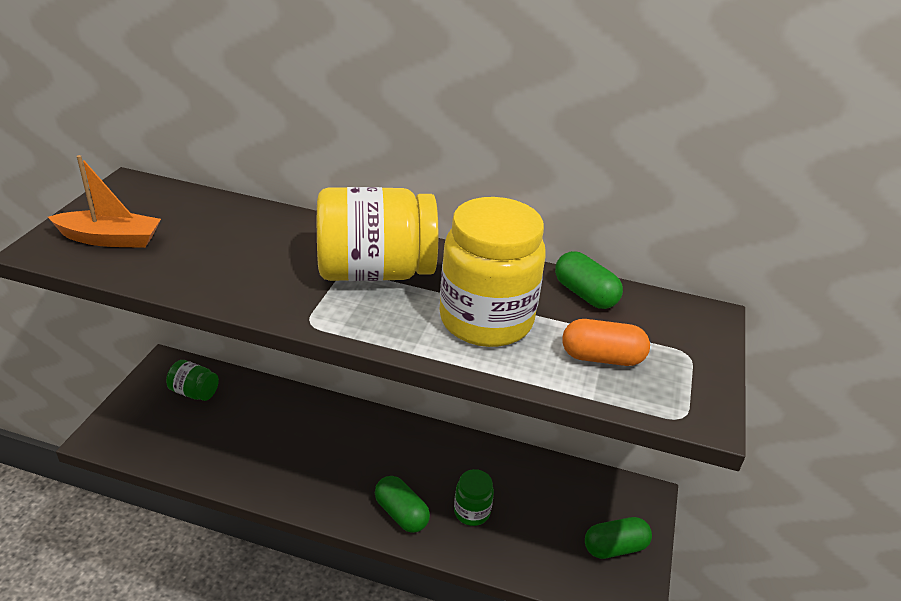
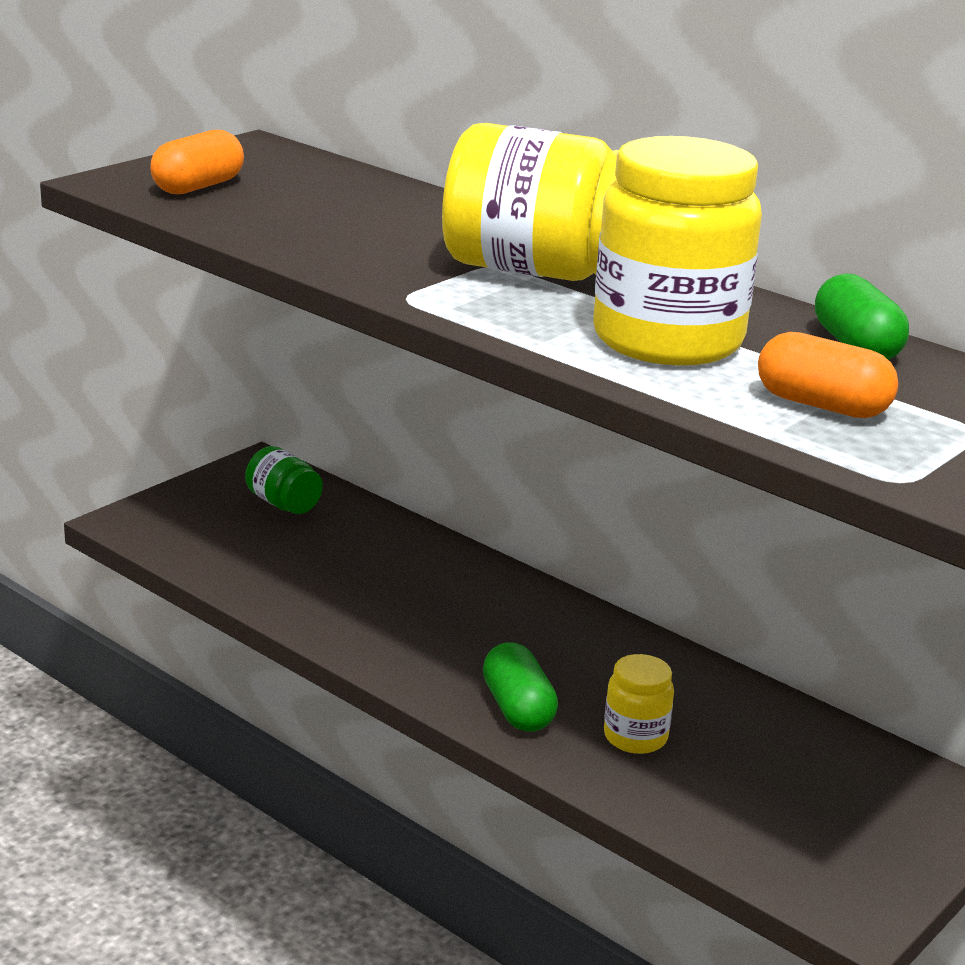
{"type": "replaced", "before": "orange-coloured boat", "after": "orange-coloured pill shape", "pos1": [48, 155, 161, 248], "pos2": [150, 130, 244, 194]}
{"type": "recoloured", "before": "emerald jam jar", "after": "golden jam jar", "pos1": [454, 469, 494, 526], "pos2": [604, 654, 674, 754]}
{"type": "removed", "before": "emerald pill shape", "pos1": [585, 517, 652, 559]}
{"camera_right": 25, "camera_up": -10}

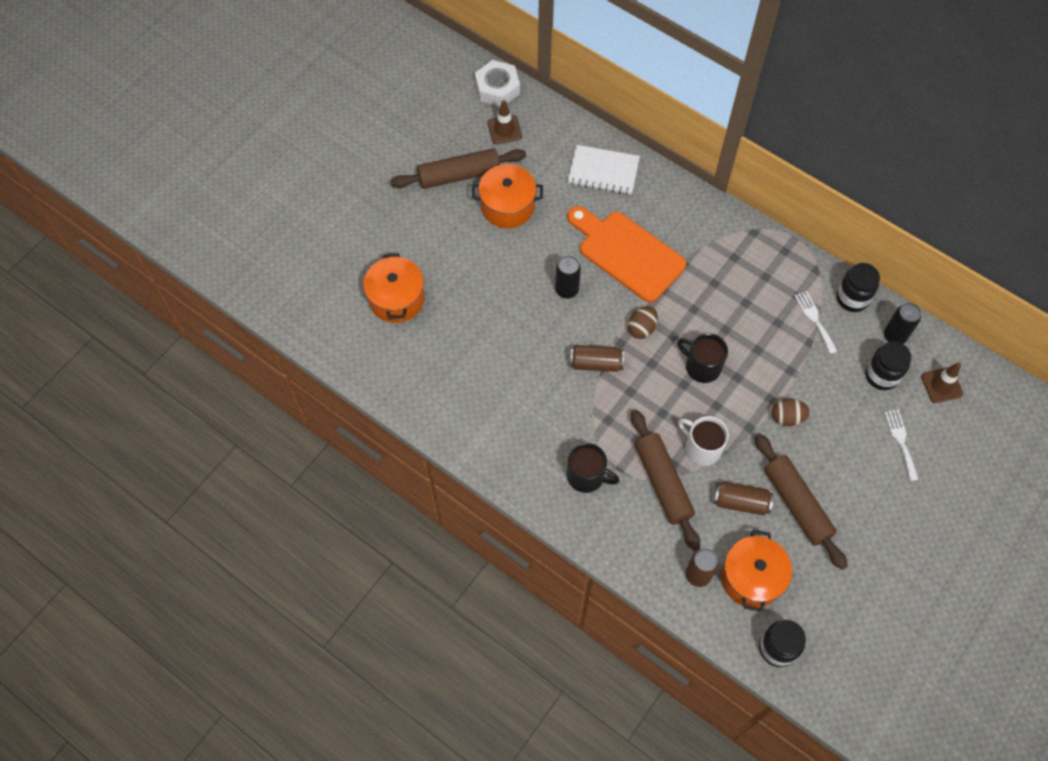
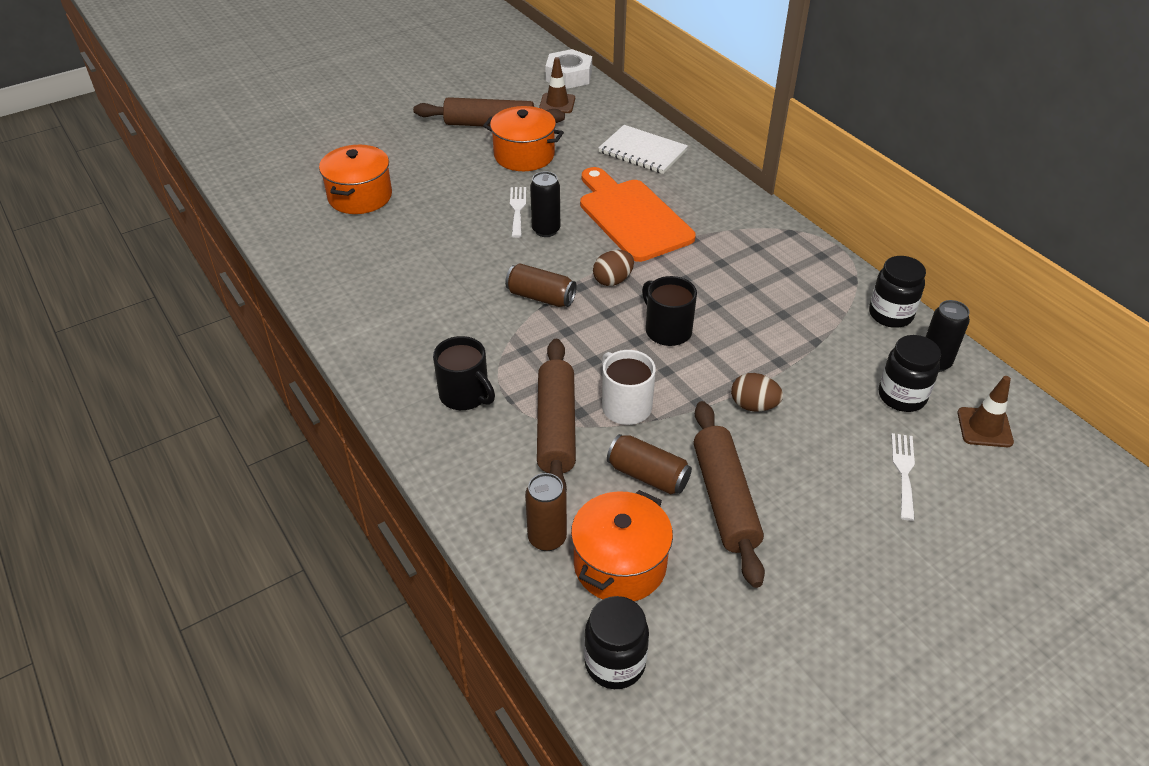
{"type": "moved", "before": "pure white fork", "pos1": [794, 291, 838, 354], "pos2": [510, 187, 526, 238]}
{"camera_right": 20, "camera_up": -20}

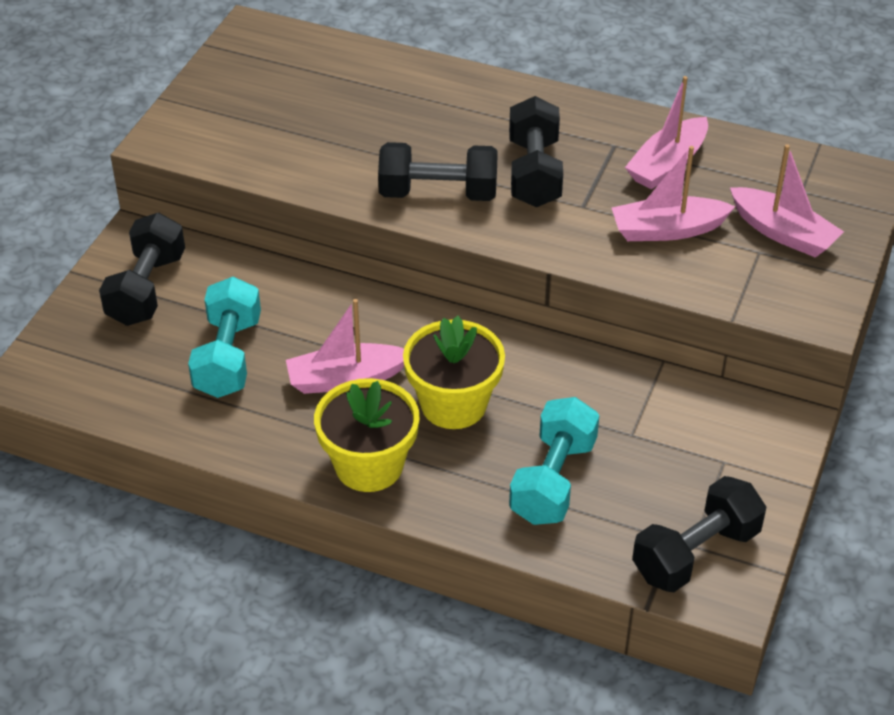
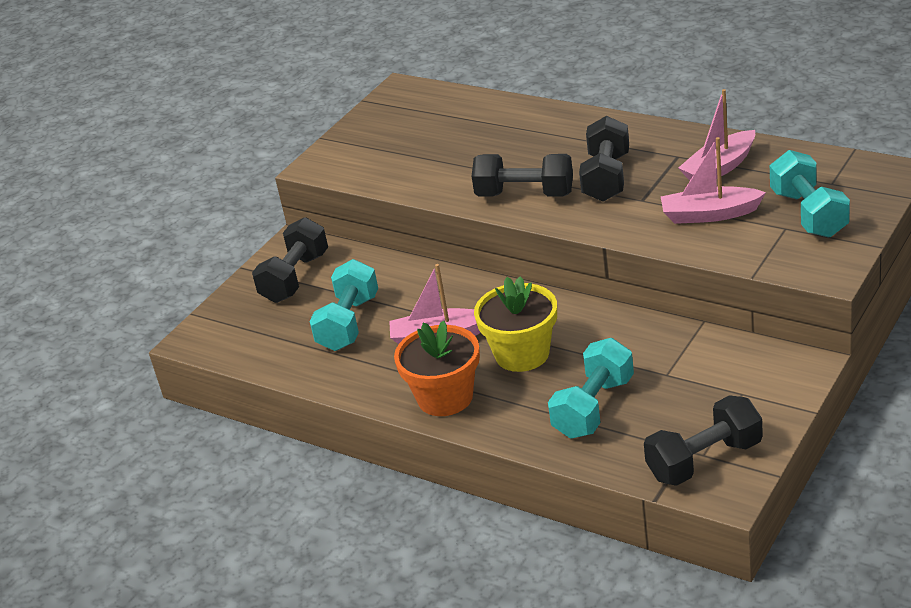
{"type": "recoloured", "before": "golden flower pot", "after": "orange-coloured flower pot", "pos1": [314, 378, 420, 492], "pos2": [394, 321, 480, 416]}
{"type": "replaced", "before": "rosy boat", "after": "turquoise dumbbell", "pos1": [730, 144, 844, 258], "pos2": [770, 150, 850, 238]}
{"camera_right": 15, "camera_up": -10}

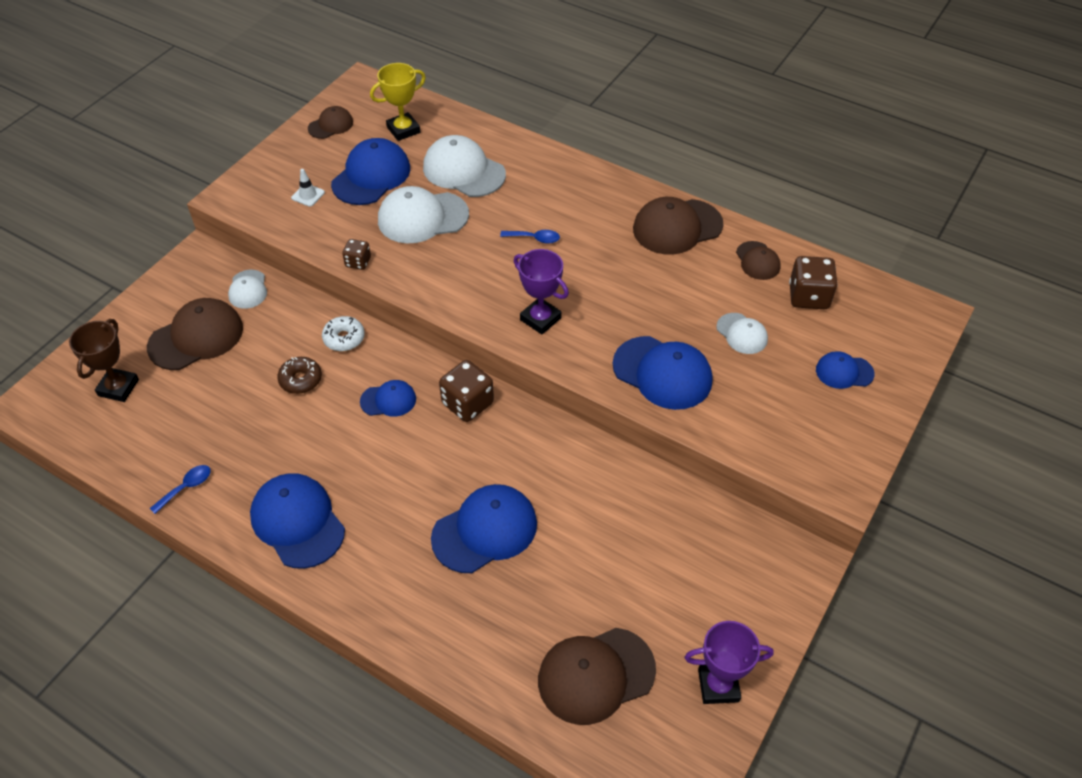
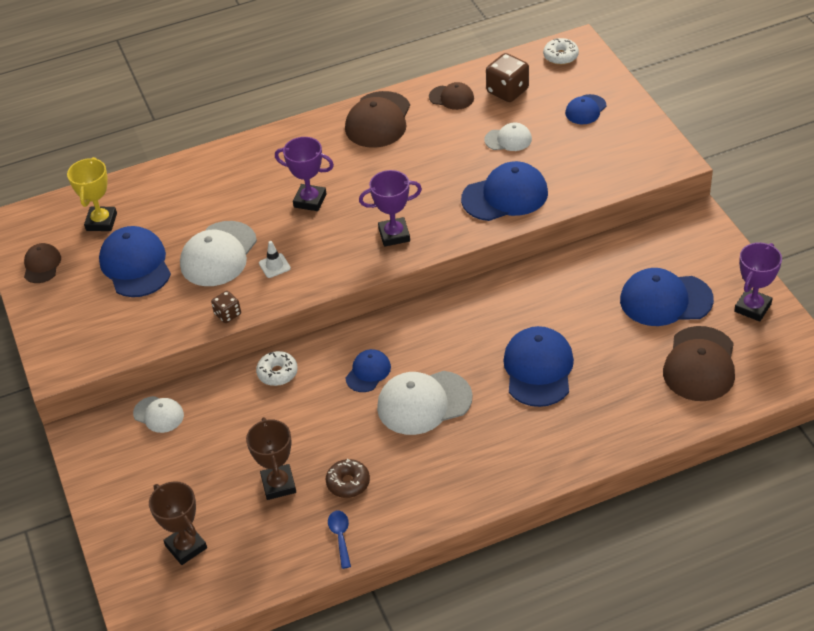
{"type": "added", "after": "dark brown trophy", "pos2": [246, 417, 296, 500]}
{"type": "moved", "before": "pure white safety cone", "pos1": [291, 169, 325, 207], "pos2": [259, 241, 291, 278]}
{"type": "replaced", "before": "royal blue teaspoon", "after": "royal purple trophy", "pos1": [500, 230, 560, 244], "pos2": [275, 137, 334, 211]}
{"type": "moved", "before": "dark brown donut", "pos1": [277, 357, 322, 394], "pos2": [326, 459, 370, 498]}
{"type": "moved", "before": "pure white peaked cap", "pos1": [423, 135, 506, 197], "pos2": [377, 371, 473, 435]}
{"type": "added", "after": "pure white donut", "pos2": [543, 38, 579, 65]}
{"type": "moved", "before": "royal blue peaked cap", "pos1": [250, 473, 345, 569], "pos2": [620, 268, 714, 326]}
{"type": "removed", "before": "dark brown peaked cap", "pos1": [147, 298, 243, 370]}
{"type": "removed", "before": "dark brown game die", "pos1": [439, 360, 494, 422]}
{"camera_right": -50, "camera_up": -5}

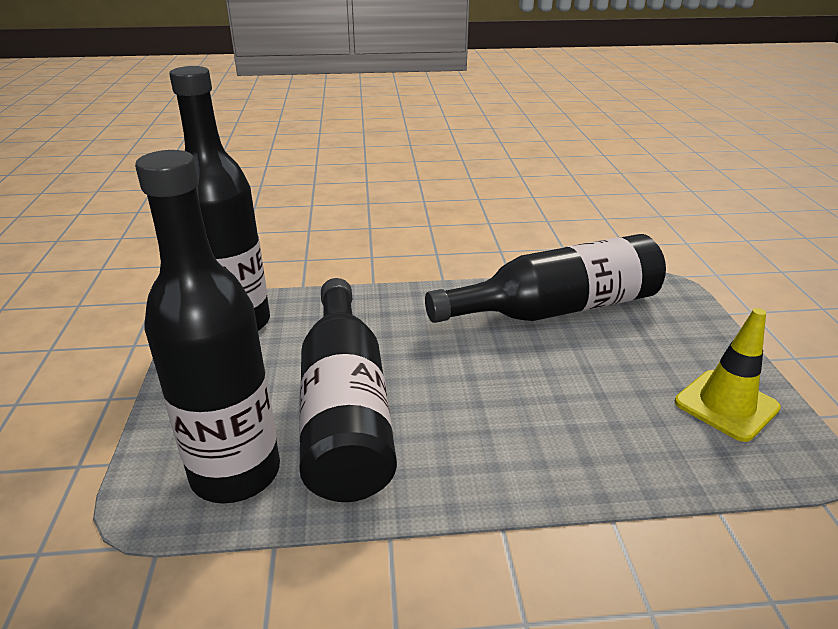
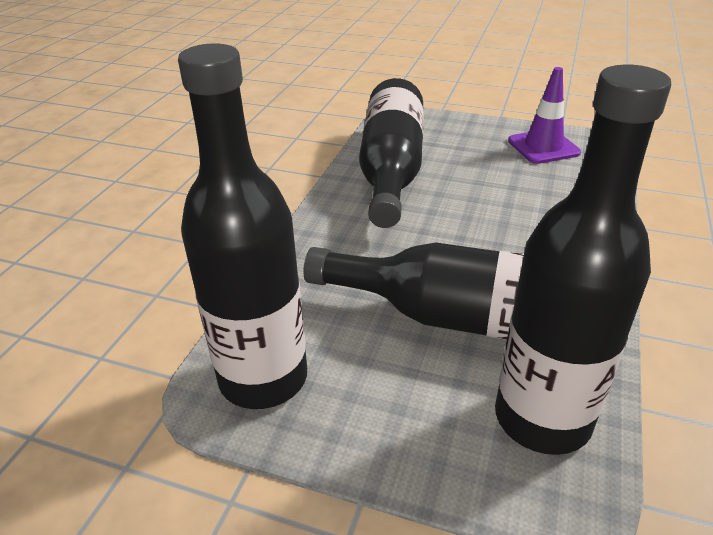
{"type": "recoloured", "before": "golden safety cone", "after": "royal purple safety cone", "pos1": [675, 308, 781, 442], "pos2": [508, 67, 581, 164]}
{"camera_right": -65, "camera_up": 5}

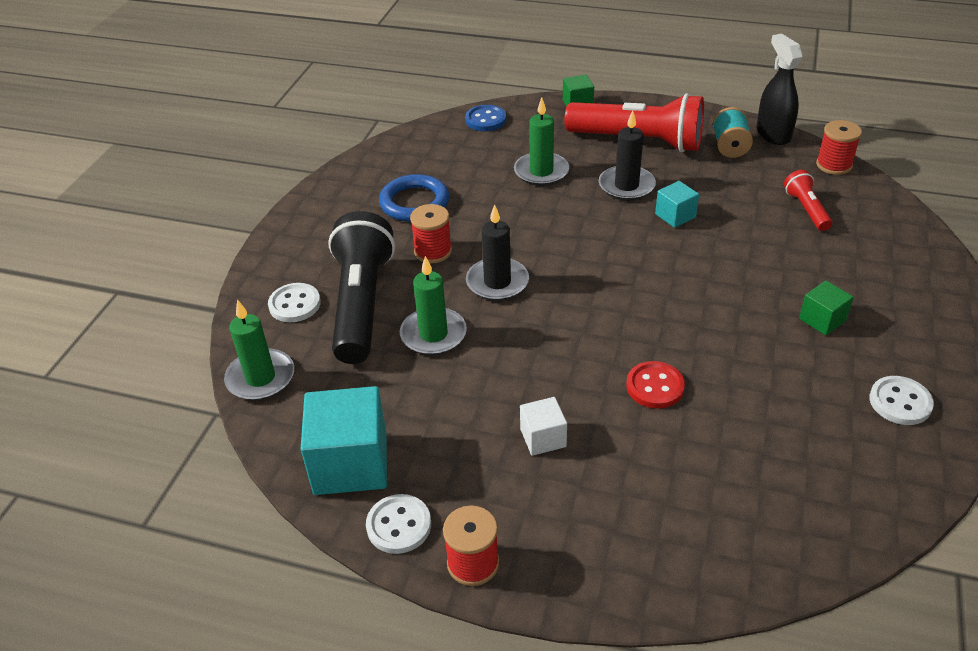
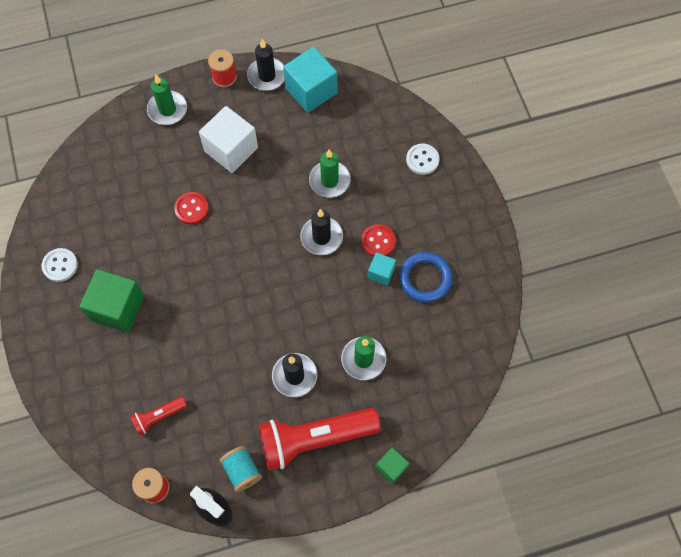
{"type": "resized", "before": "emerald block", "pos1": [799, 281, 854, 335], "pos2": [79, 269, 144, 333], "scale": 1.92}
{"type": "turned", "before": "crimson torch", "pos1": [784, 170, 832, 231], "pos2": [130, 397, 187, 436], "turn": 105}
{"type": "moved", "before": "emerald wax candle", "pos1": [224, 299, 294, 401], "pos2": [147, 74, 187, 125]}
{"type": "resized", "before": "pure white block", "pos1": [520, 397, 567, 456], "pos2": [199, 106, 258, 173], "scale": 1.92}
{"type": "replaced", "before": "pure white shirt button", "after": "ebony wax candle", "pos1": [366, 494, 431, 554], "pos2": [247, 39, 285, 91]}
{"type": "replaced", "before": "crimson bobbin", "after": "crimson shirt button", "pos1": [410, 204, 452, 263], "pos2": [361, 224, 396, 257]}
{"type": "moved", "before": "turquoise block", "pos1": [655, 181, 699, 228], "pos2": [368, 252, 396, 286]}
{"type": "removed", "before": "ebony torch", "pos1": [328, 211, 395, 364]}
{"type": "removed", "before": "royal blue shirt button", "pos1": [465, 105, 506, 131]}
{"camera_right": 145, "camera_up": 25}

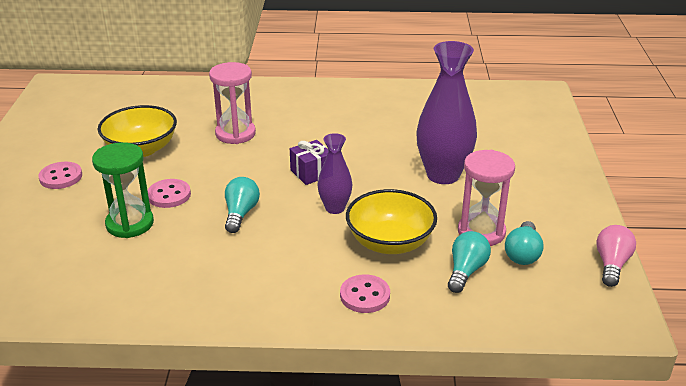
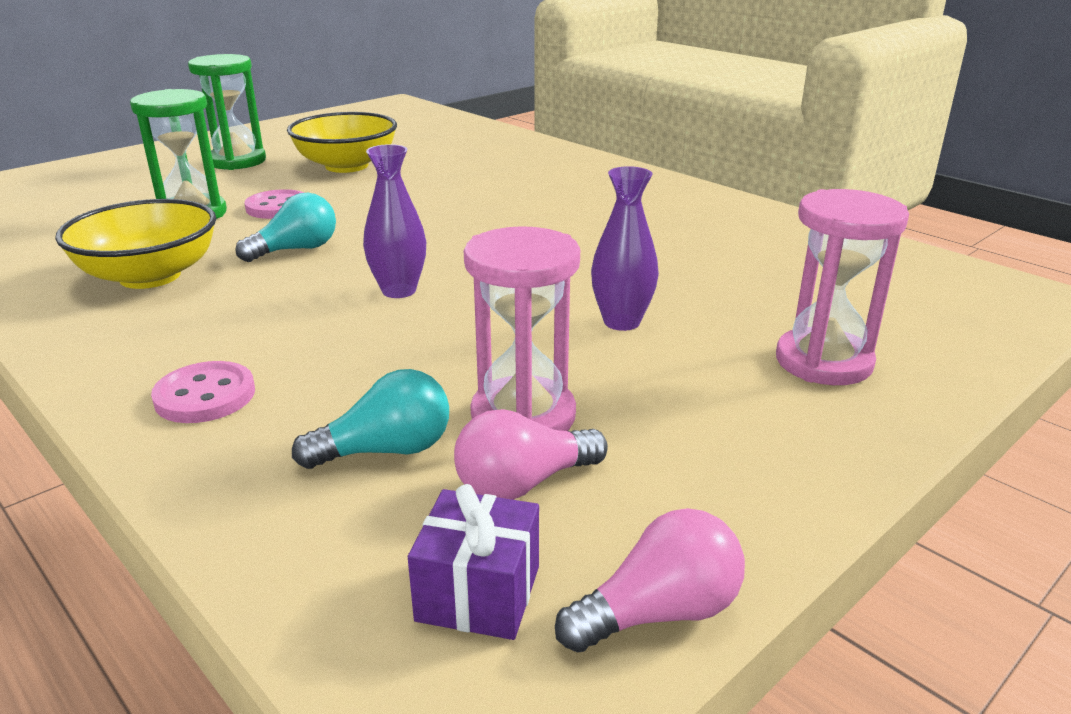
{"type": "moved", "before": "golden serving bowl", "pos1": [346, 189, 437, 254], "pos2": [55, 199, 216, 289]}
{"type": "replaced", "before": "rosy shirt button", "after": "emerald hourglass", "pos1": [39, 162, 82, 189], "pos2": [188, 54, 266, 170]}
{"type": "moved", "before": "royal purple present", "pos1": [290, 140, 328, 185], "pos2": [408, 484, 539, 640]}
{"type": "recoloured", "before": "turquoise lightbulb", "after": "rosy lightbulb", "pos1": [505, 221, 544, 265], "pos2": [454, 409, 608, 500]}
{"type": "resized", "before": "royal purple tall vase", "pos1": [416, 41, 477, 184], "pos2": [591, 166, 659, 331], "scale": 0.56}
{"type": "moved", "before": "rosy hourglass", "pos1": [209, 62, 256, 144], "pos2": [776, 189, 909, 385]}
{"camera_right": 45, "camera_up": -5}

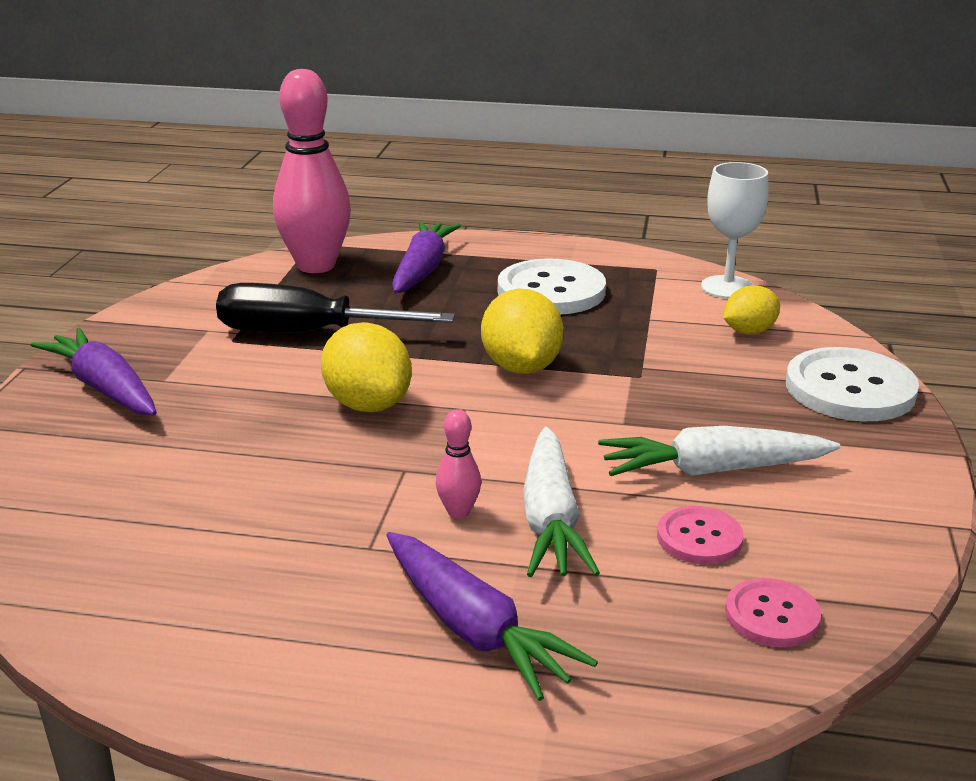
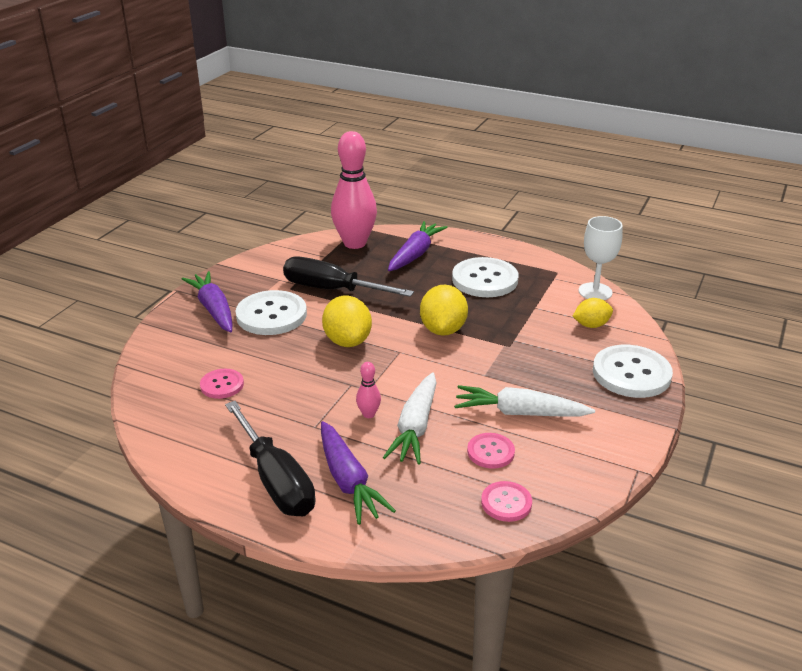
{"type": "added", "after": "rosy shirt button", "pos2": [200, 369, 244, 399]}
{"type": "added", "after": "ebony flat screwdriver", "pos2": [225, 401, 316, 516]}
{"type": "added", "after": "pure white shirt button", "pos2": [236, 290, 307, 335]}
{"camera_right": 15, "camera_up": 5}

